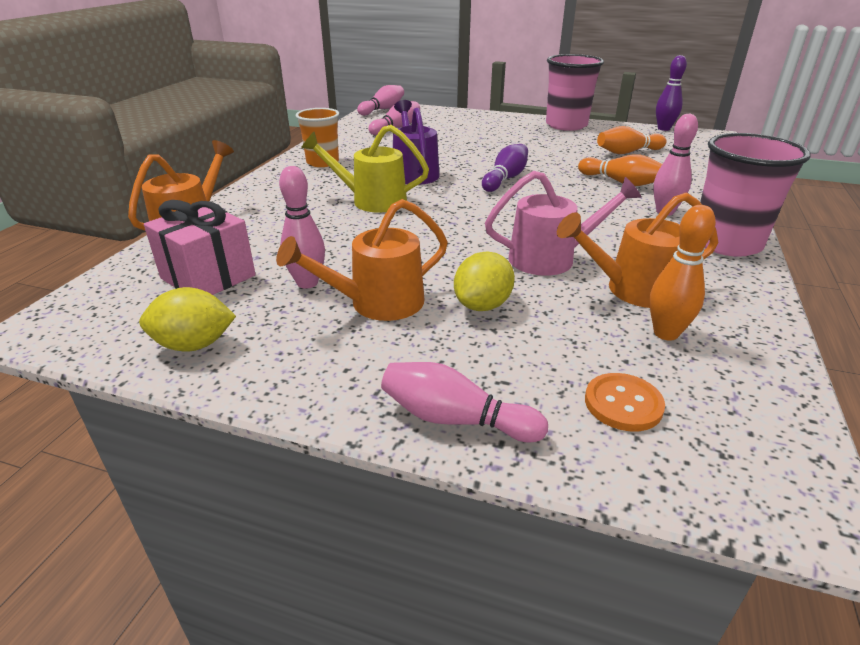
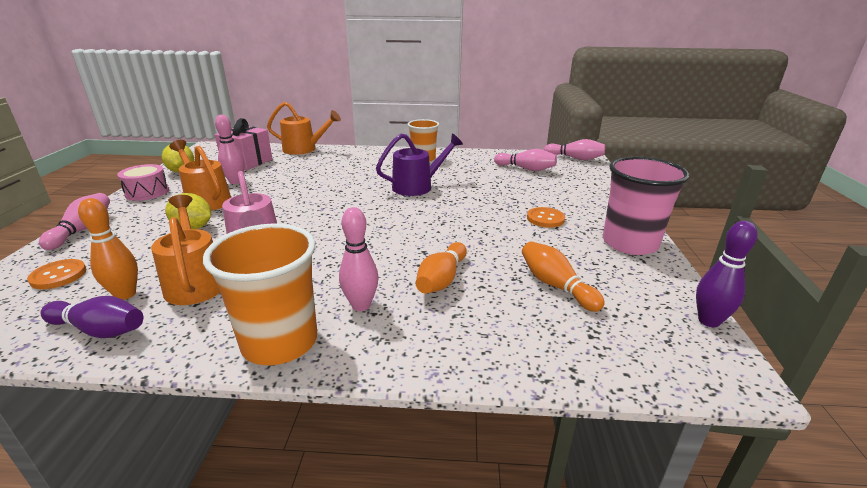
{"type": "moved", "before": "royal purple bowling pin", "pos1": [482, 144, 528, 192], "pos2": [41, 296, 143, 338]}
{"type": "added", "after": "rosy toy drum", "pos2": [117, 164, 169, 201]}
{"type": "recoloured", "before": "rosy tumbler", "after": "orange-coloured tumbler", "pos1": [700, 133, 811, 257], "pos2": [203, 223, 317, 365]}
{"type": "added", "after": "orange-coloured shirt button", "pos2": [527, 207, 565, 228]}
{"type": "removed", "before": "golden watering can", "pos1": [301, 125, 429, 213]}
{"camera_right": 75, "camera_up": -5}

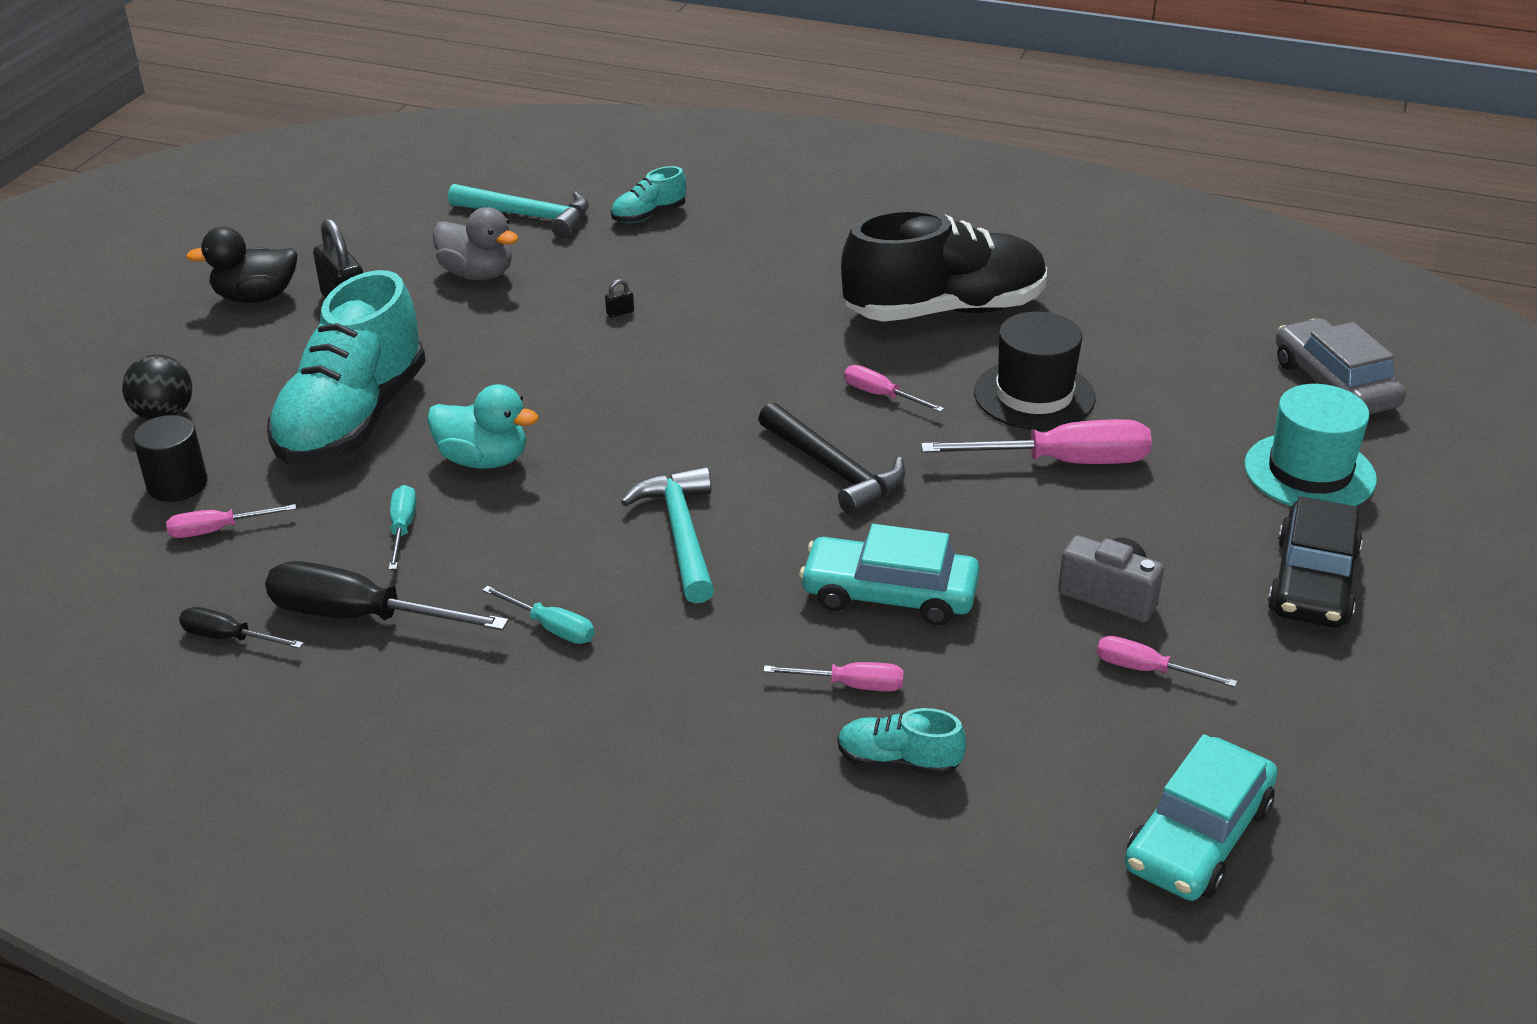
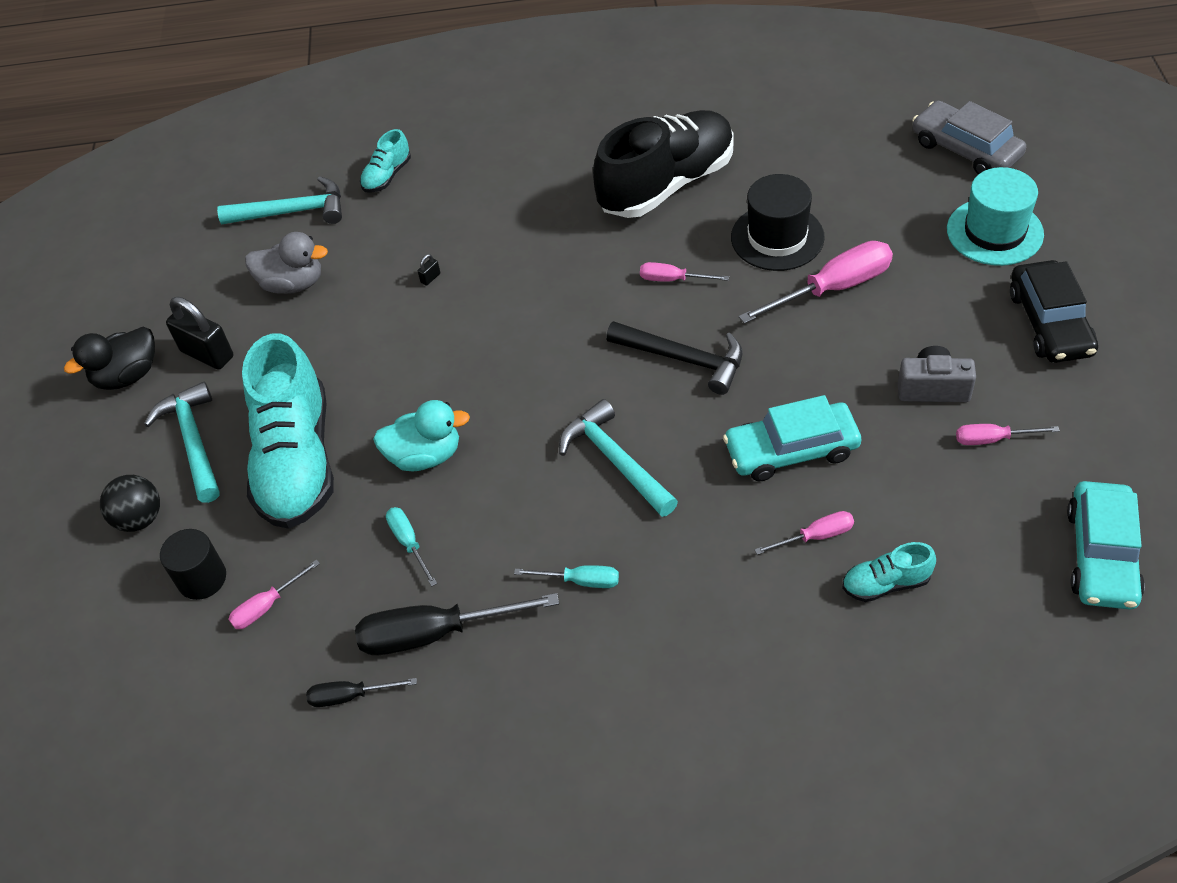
{"type": "added", "after": "turquoise carpenter's hammer", "pos2": [144, 382, 219, 503]}
{"camera_right": -20, "camera_up": 15}

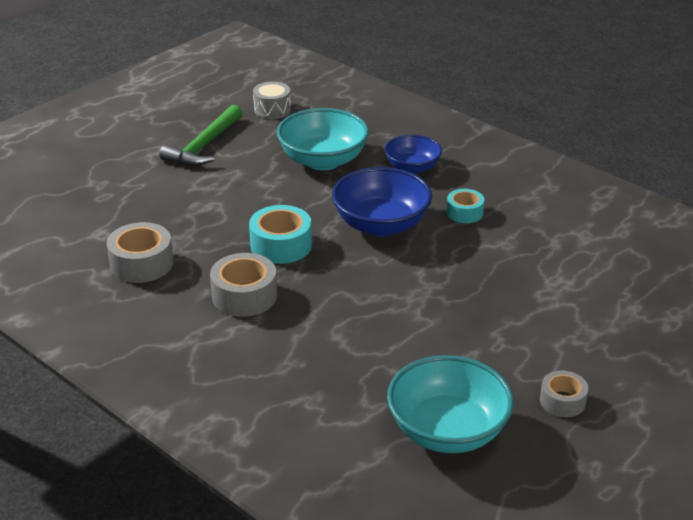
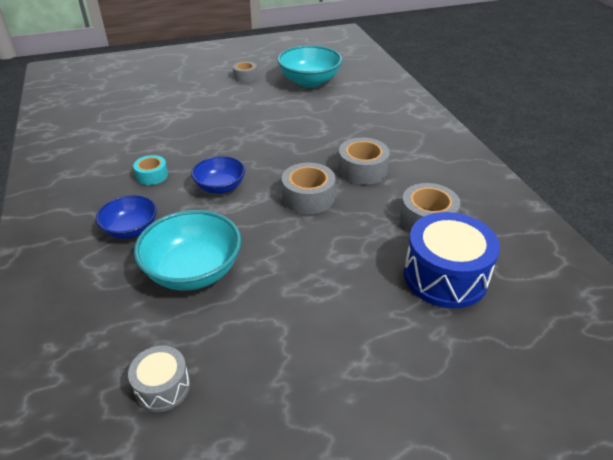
{"type": "resized", "before": "royal blue serving bowl", "pos1": [332, 167, 432, 236], "pos2": [191, 156, 245, 194], "scale": 0.62}
{"type": "recoloured", "before": "turquoise roll of tape", "after": "gray roll of tape", "pos1": [249, 205, 312, 264], "pos2": [282, 163, 336, 214]}
{"type": "added", "after": "royal blue toy drum", "pos2": [404, 212, 500, 308]}
{"type": "removed", "before": "emerald carpenter's hammer", "pos1": [160, 105, 242, 166]}
{"camera_right": -150, "camera_up": 5}

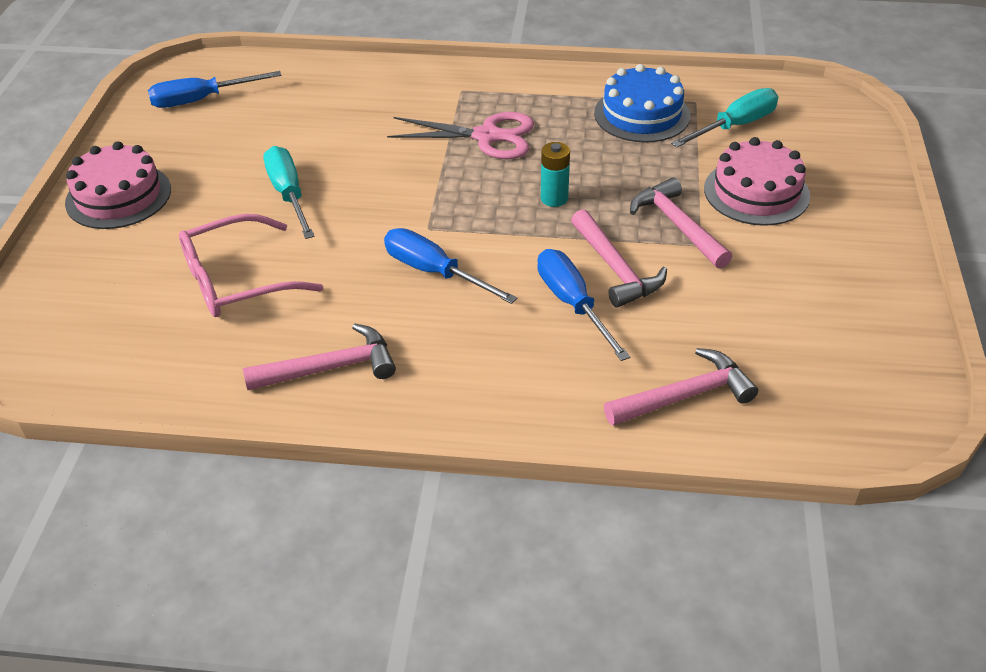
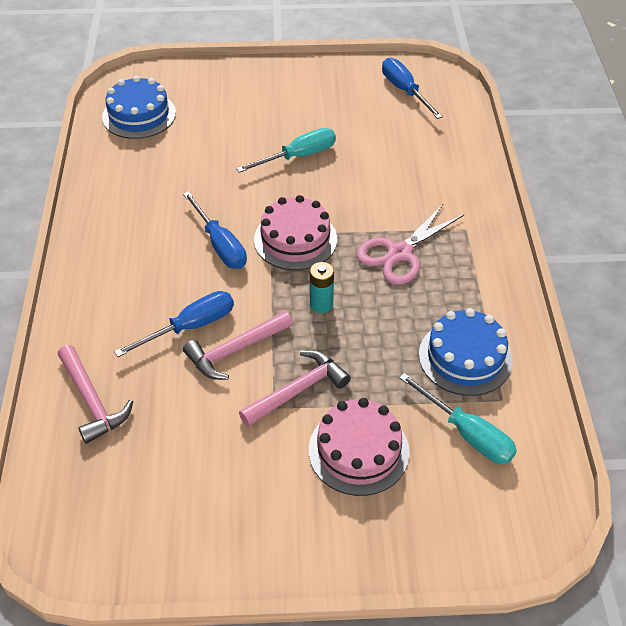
{"type": "added", "after": "royal blue layer cake", "pos2": [102, 76, 176, 139]}
{"type": "turned", "before": "royal blue flat screwdriver", "pos1": [384, 228, 517, 304], "pos2": [183, 191, 247, 269], "turn": 120}
{"type": "moved", "before": "rosy layer cake", "pos1": [65, 141, 171, 229], "pos2": [254, 195, 337, 270]}
{"type": "turned", "before": "rosy pair of scissors", "pos1": [387, 112, 534, 159], "pos2": [356, 203, 464, 285], "turn": 45}
{"type": "removed", "before": "rosy eyeglasses", "pos1": [179, 214, 323, 317]}
{"type": "removed", "before": "rosy carpenter's hammer", "pos1": [243, 323, 396, 390]}
{"camera_right": 80, "camera_up": 5}

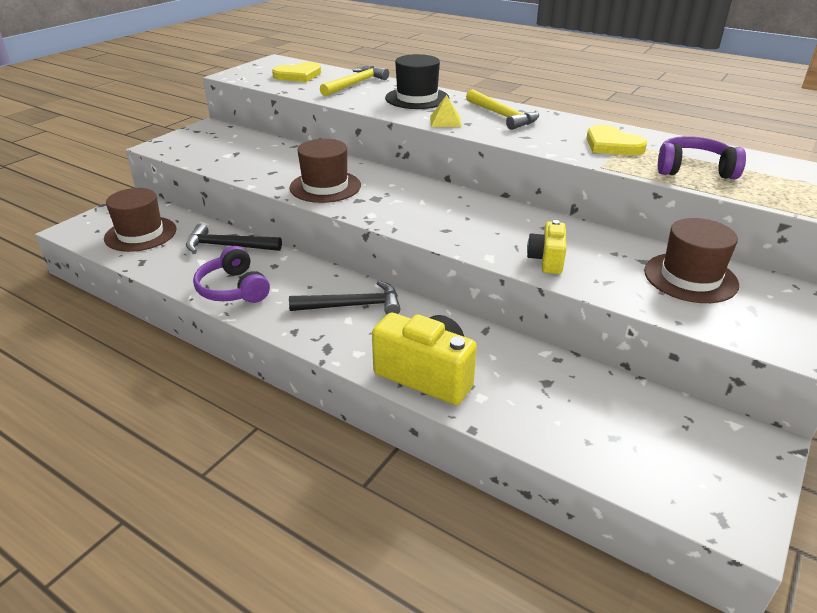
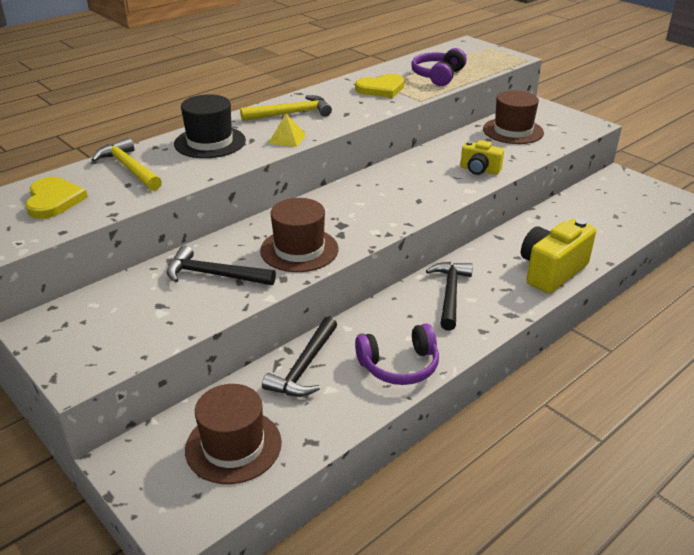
{"type": "added", "after": "ebony carpenter's hammer", "pos2": [167, 245, 276, 285]}
{"camera_right": -75, "camera_up": 0}

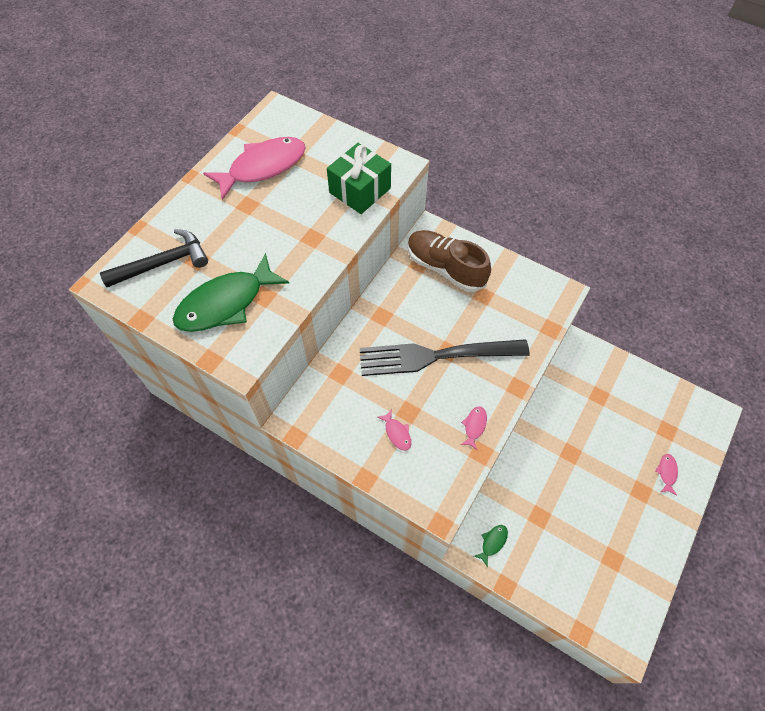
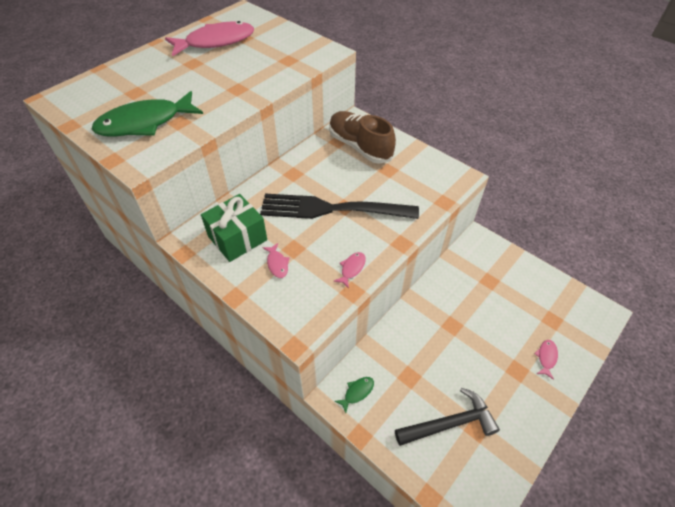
{"type": "moved", "before": "emerald present", "pos1": [327, 143, 391, 214], "pos2": [201, 194, 267, 262]}
{"type": "moved", "before": "ebony carpenter's hammer", "pos1": [100, 229, 208, 287], "pos2": [395, 388, 500, 446]}
{"camera_right": 10, "camera_up": -10}

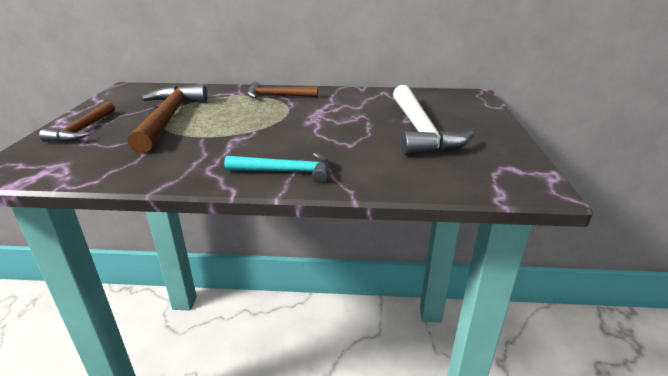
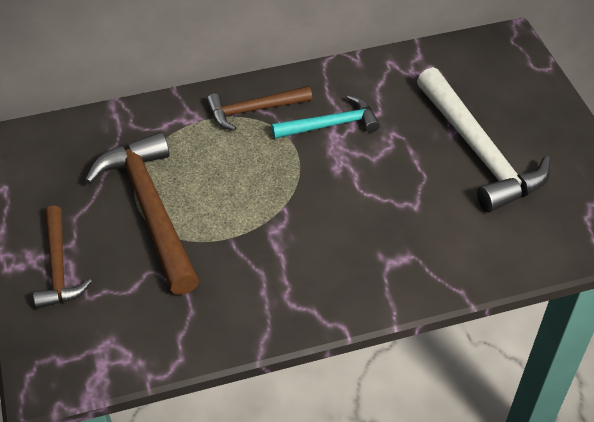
{"type": "moved", "before": "turquoise carpenter's hammer", "pos1": [224, 153, 329, 183], "pos2": [271, 95, 380, 139]}
{"camera_right": -20, "camera_up": 20}

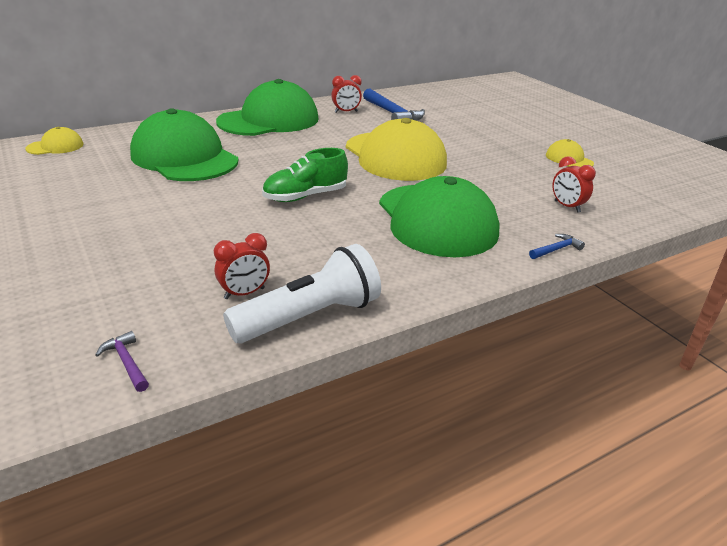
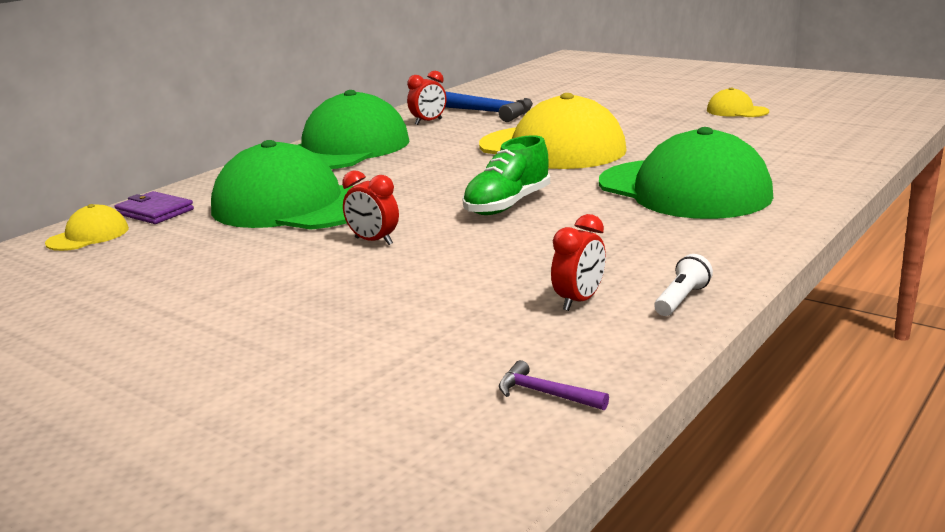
{"type": "added", "after": "royal purple billfold", "pos2": [115, 191, 194, 224]}
{"type": "moved", "before": "crimson bedside clock", "pos1": [553, 156, 596, 213], "pos2": [342, 170, 399, 245]}
{"type": "resized", "before": "pure white torch", "pos1": [223, 244, 381, 343], "pos2": [654, 254, 713, 316], "scale": 0.44}
{"type": "removed", "before": "royal blue carpenter's hammer", "pos1": [529, 234, 585, 259]}
{"camera_right": -20, "camera_up": -10}

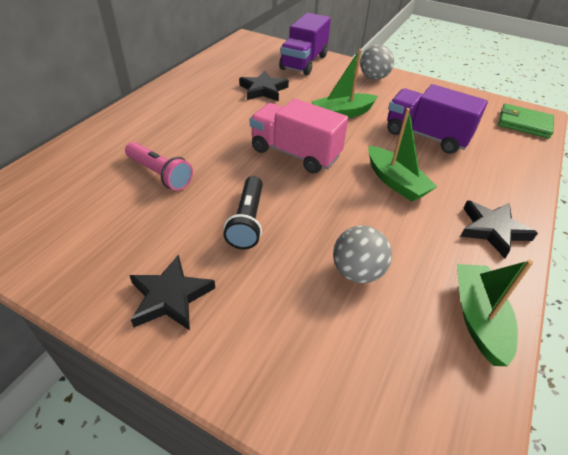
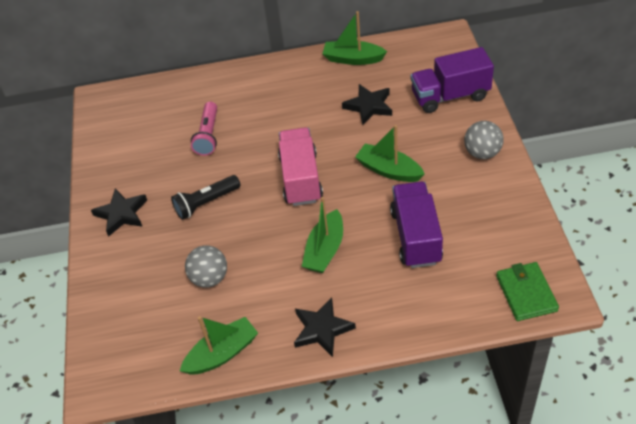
{"type": "added", "after": "emerald boat", "pos2": [322, 11, 387, 65]}
{"camera_right": 60, "camera_up": 5}

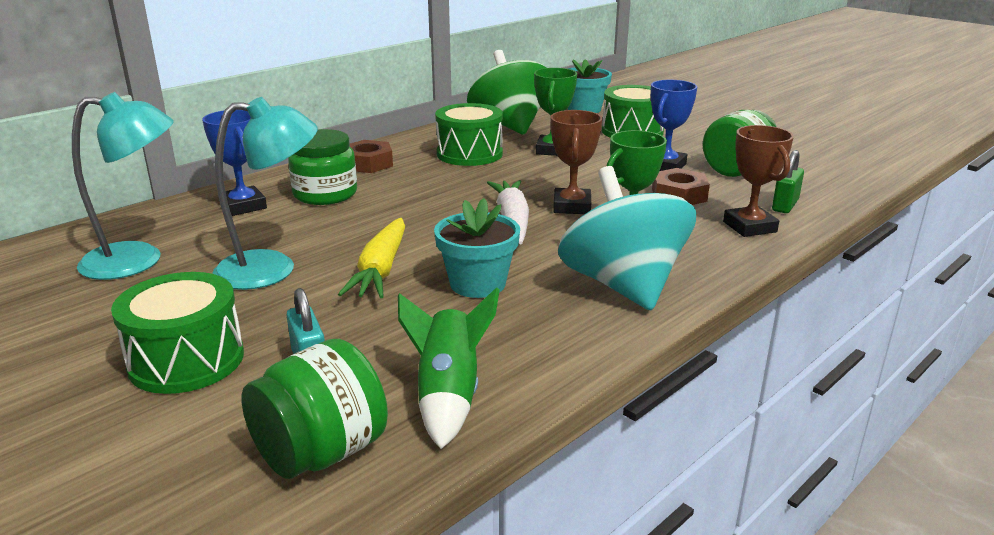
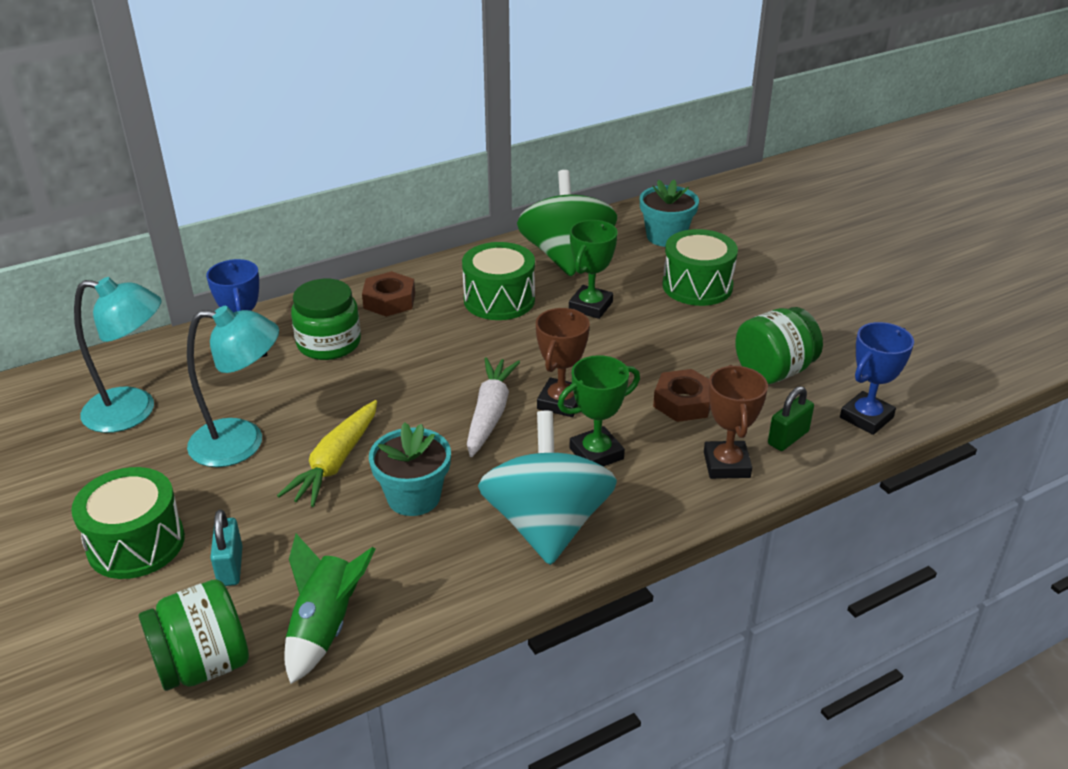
{"type": "moved", "before": "royal blue trophy", "pos1": [651, 80, 697, 171], "pos2": [840, 322, 914, 435]}
{"camera_right": 15, "camera_up": 10}

